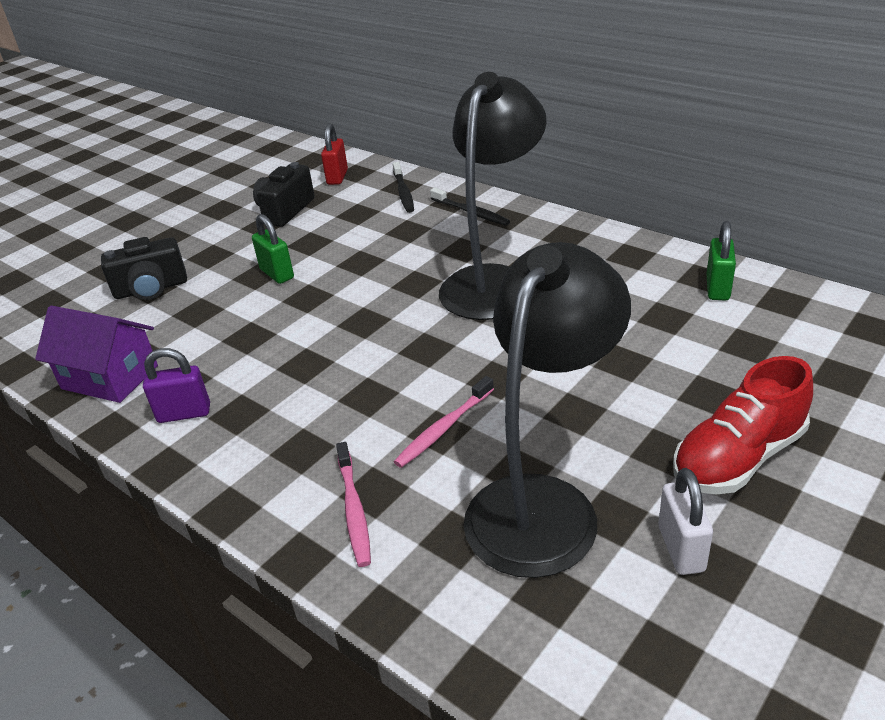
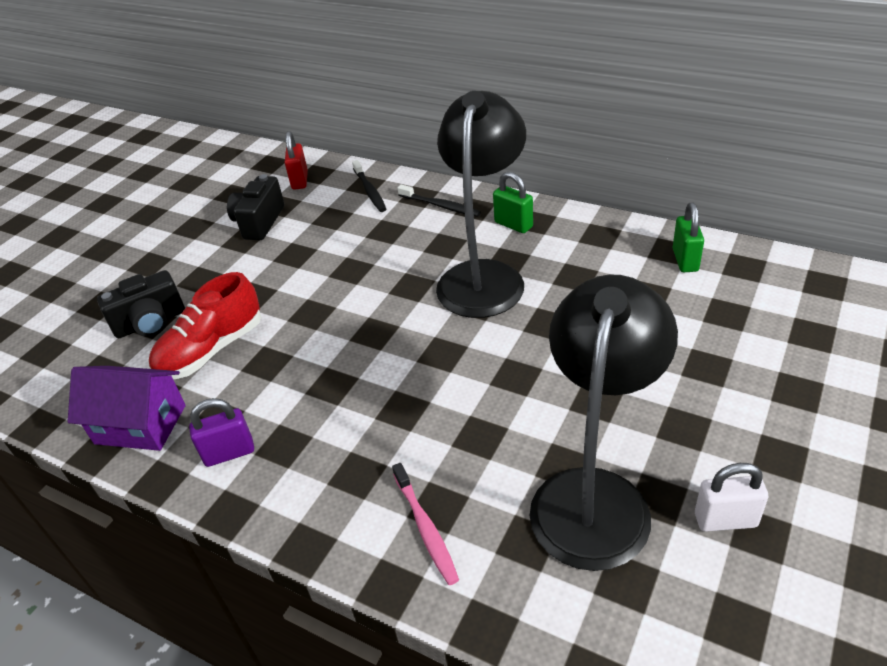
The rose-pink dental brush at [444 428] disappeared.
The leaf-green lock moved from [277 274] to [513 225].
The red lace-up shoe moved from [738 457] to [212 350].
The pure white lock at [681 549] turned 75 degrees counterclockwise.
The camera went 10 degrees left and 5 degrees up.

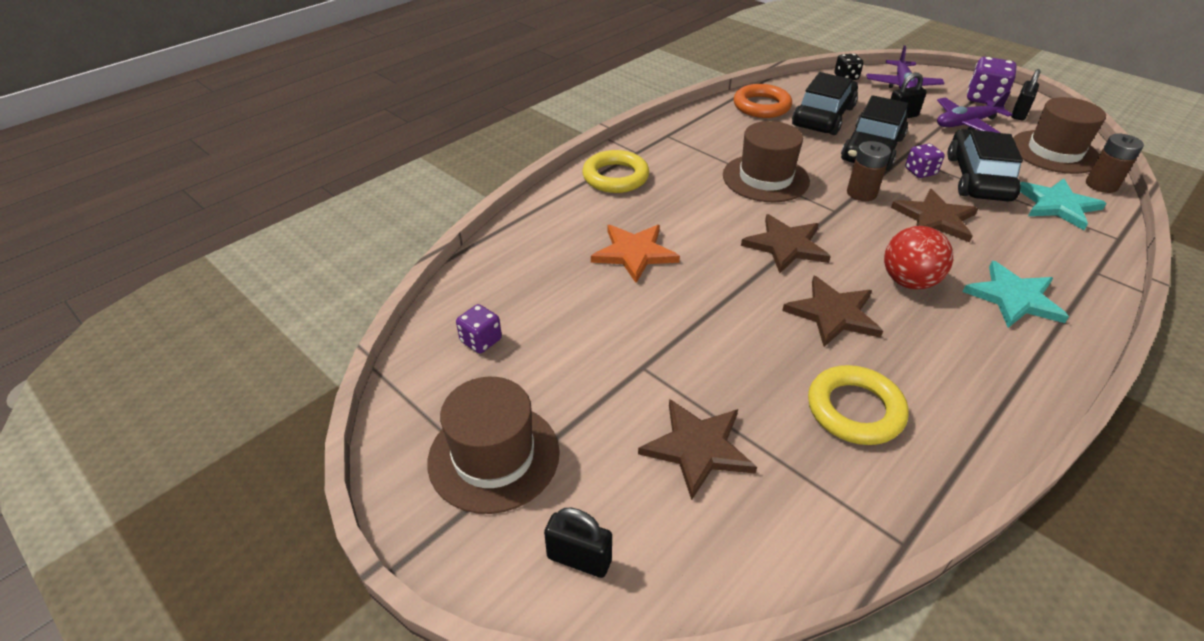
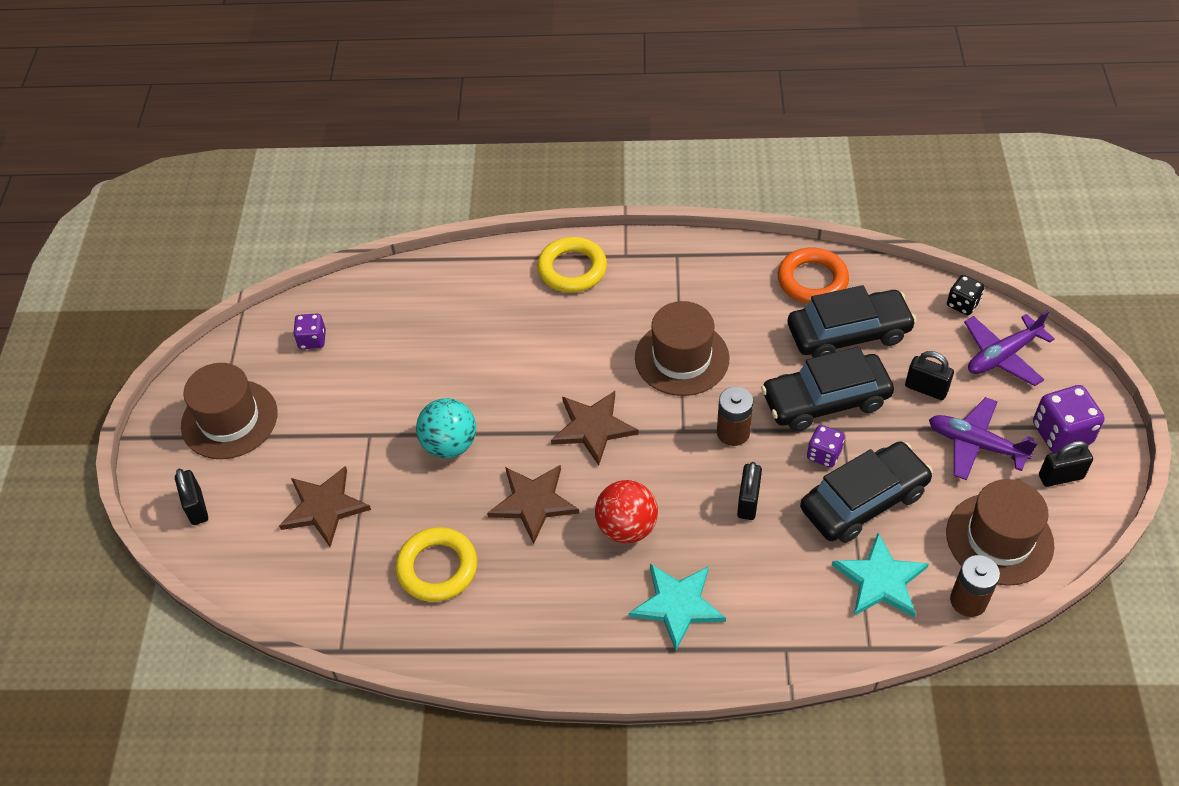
The orange-coloured star shape at [634 253] disappeared.
The aqua sphere at [449 445] appeared.
The brown star shape at [935 218] was replaced by the jet-black lock at [748 502].
The camera went 50 degrees right and 10 degrees up.

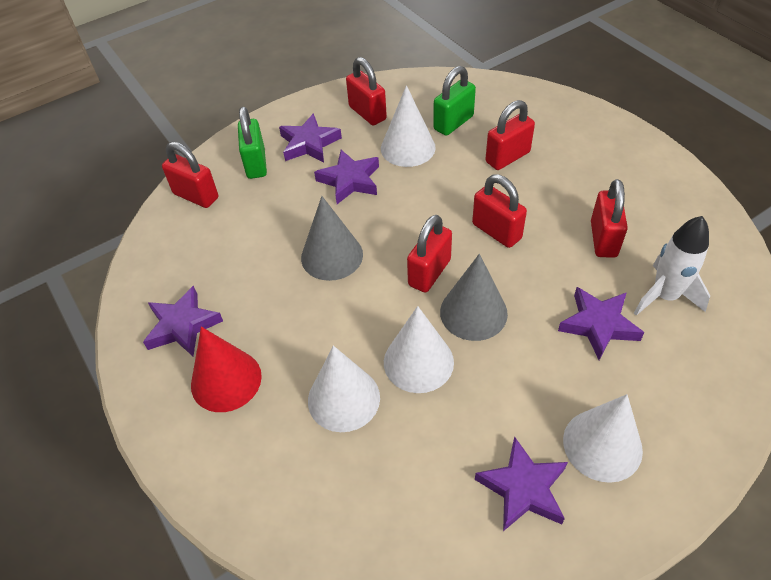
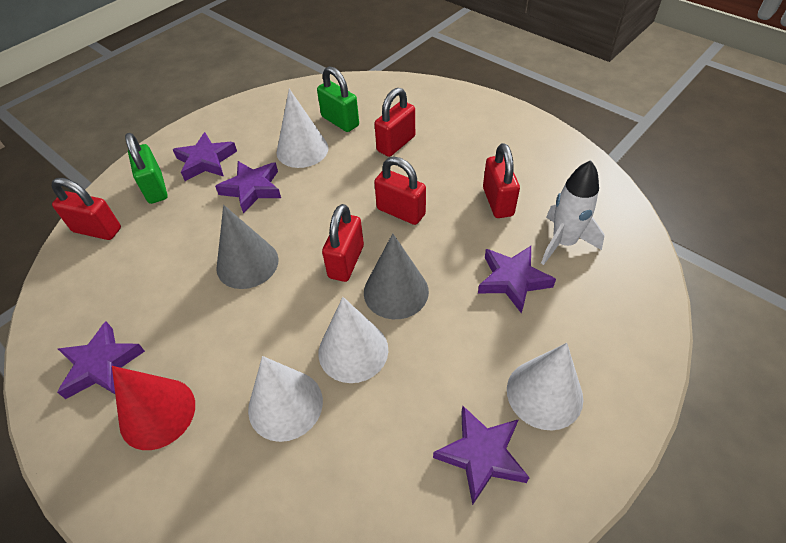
The red lock at [367 113] disappeared.
The leaf-green lock at [453 123] turned 75 degrees counterclockwise.
The camera went 15 degrees left and 0 degrees up.

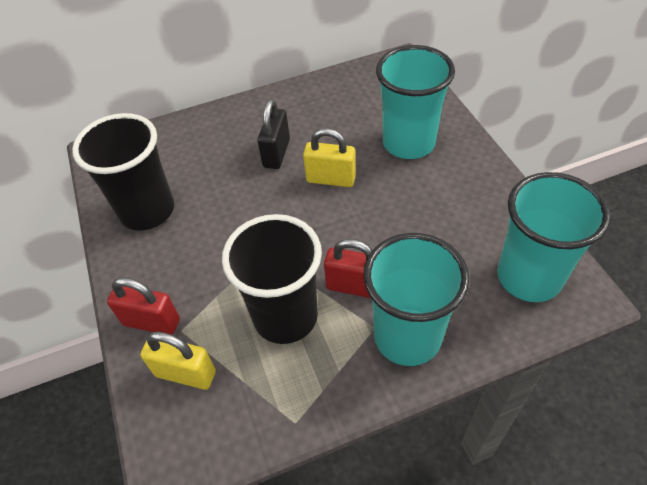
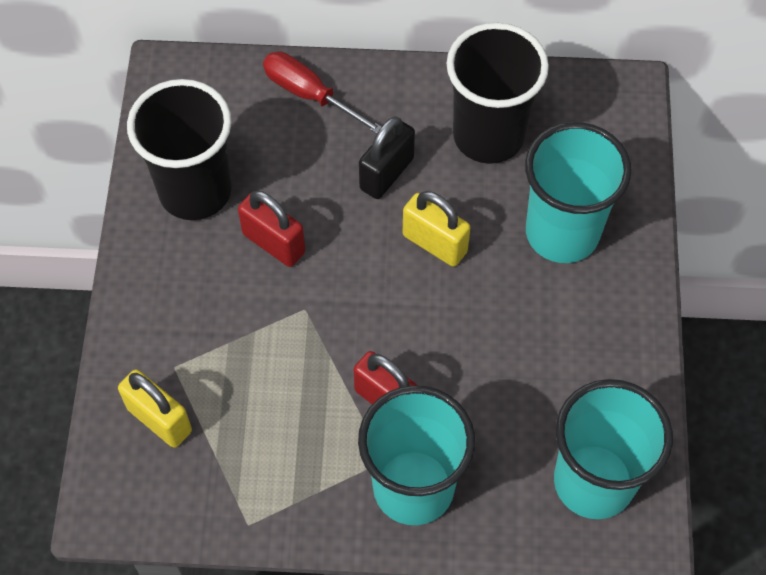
The red screwdriver at [309 95] appeared.
The red lock moved from [152 322] to [273 243].
The jet-black tumbler moved from [285 316] to [488 136].
The camera went 20 degrees right and 10 degrees up.

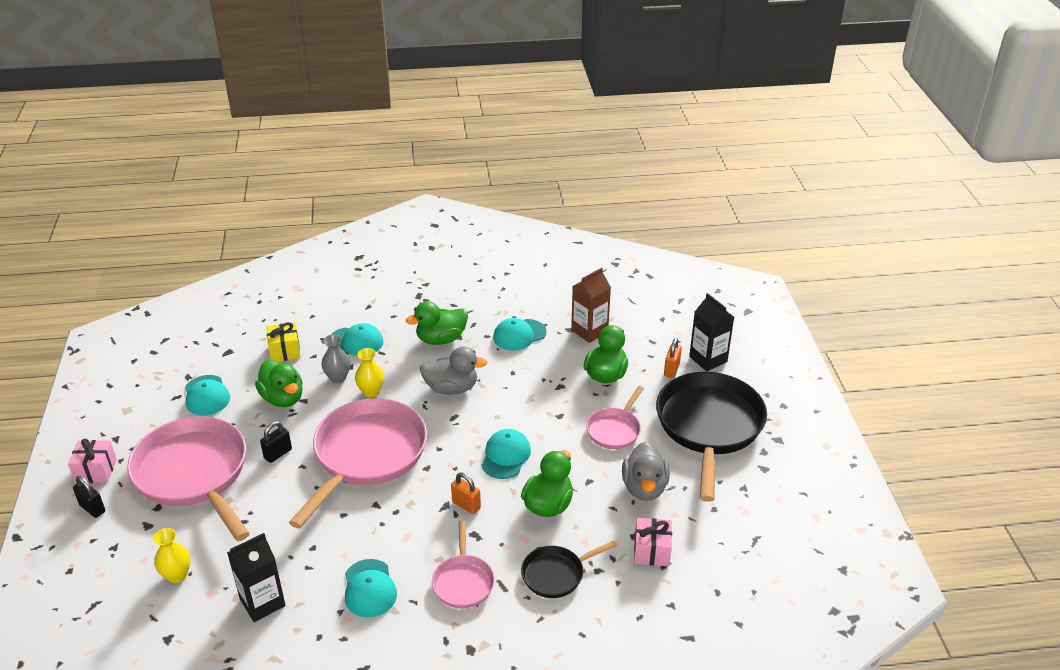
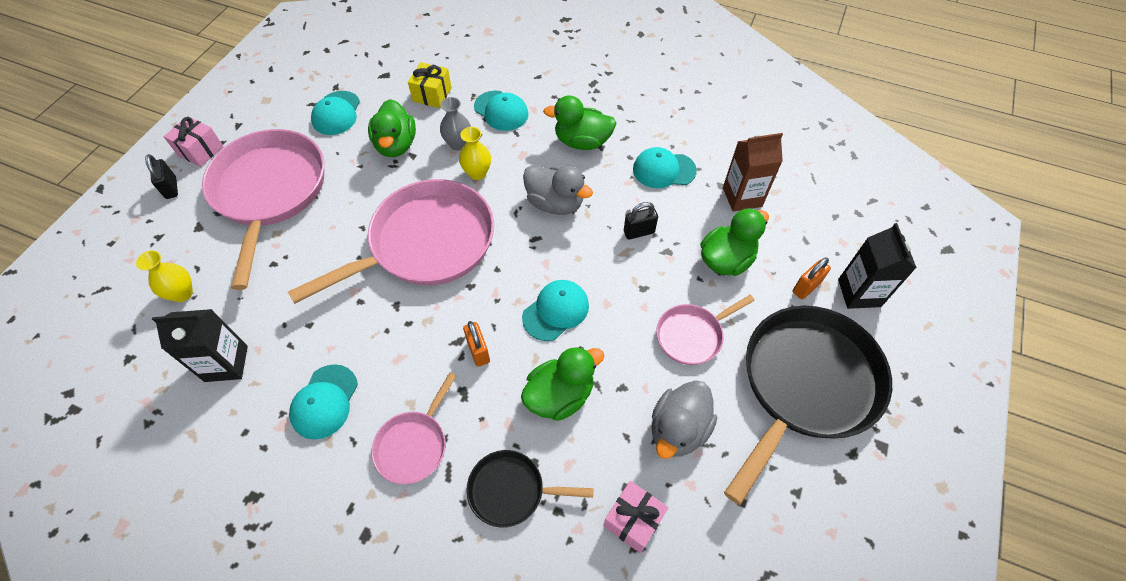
The jet-black lock moved from [278 454] to [639 232].
The camera went 30 degrees right and 20 degrees up.

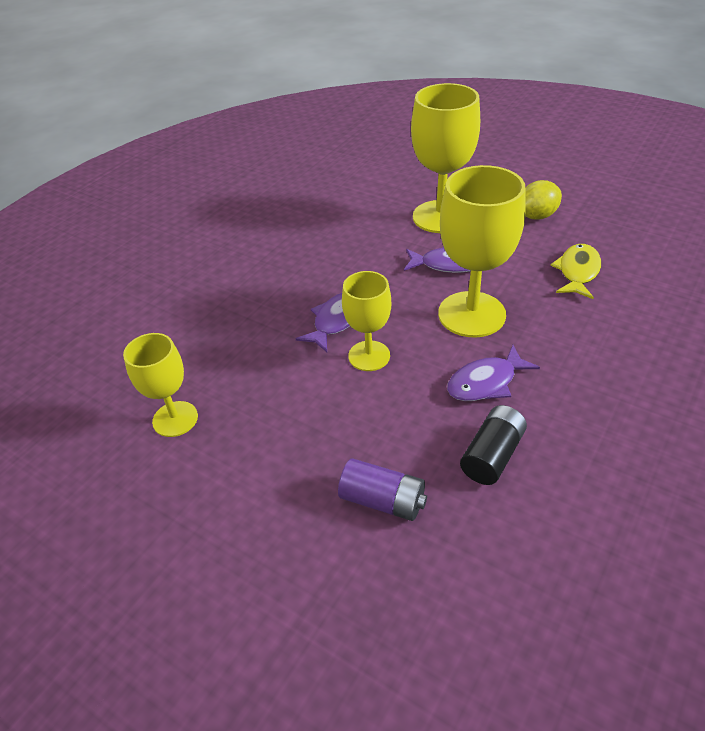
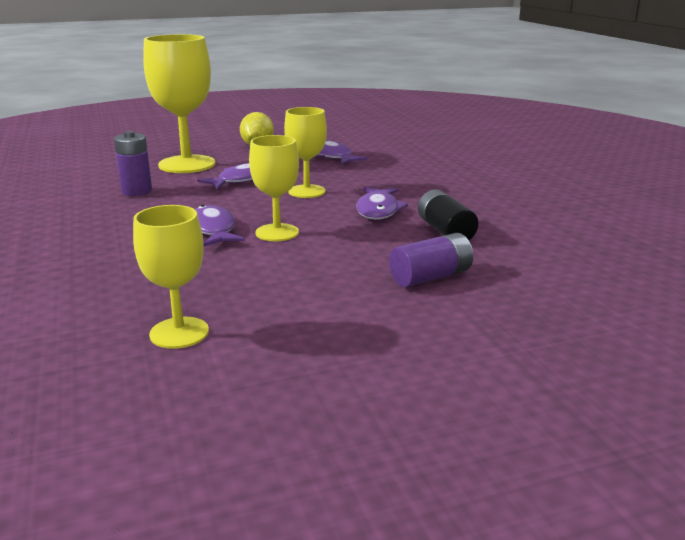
The royal purple power cell at [137 191] appeared.
The bright yellow fish figure at [577 272] became the royal purple fish figure at [332 156].
The bright yellow chalice at [471 314] changed to 0.59 times the size.
The camera went 55 degrees left and 20 degrees down.

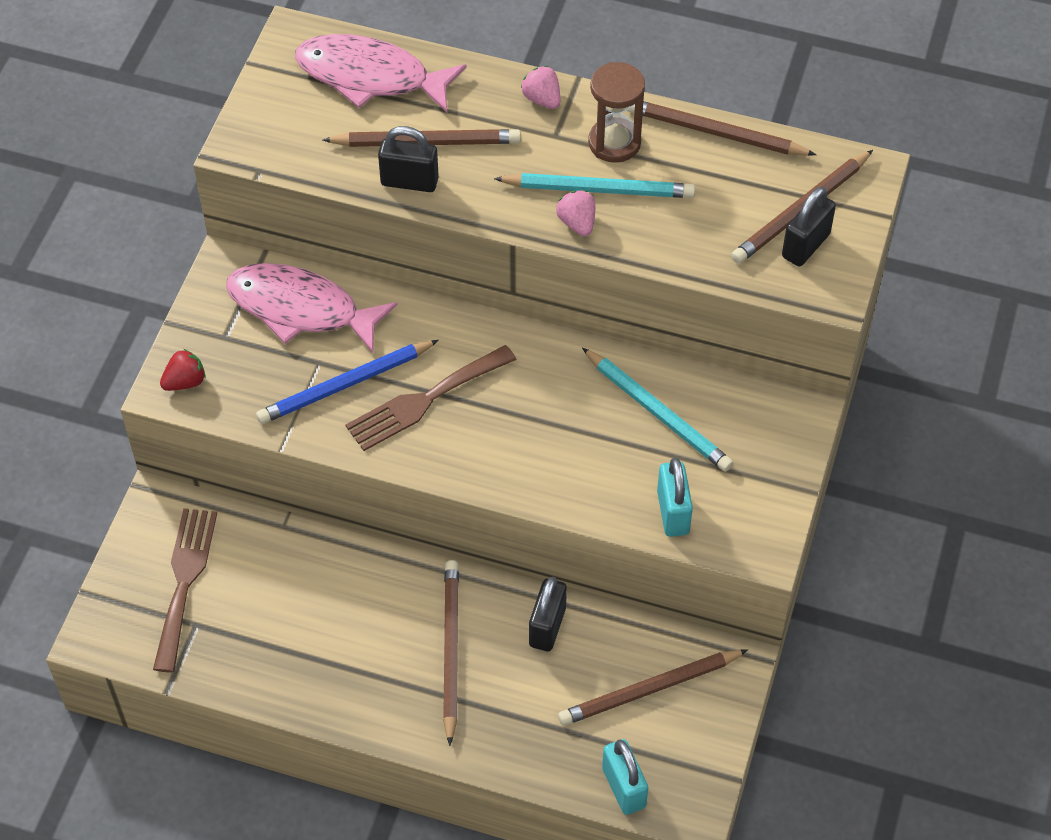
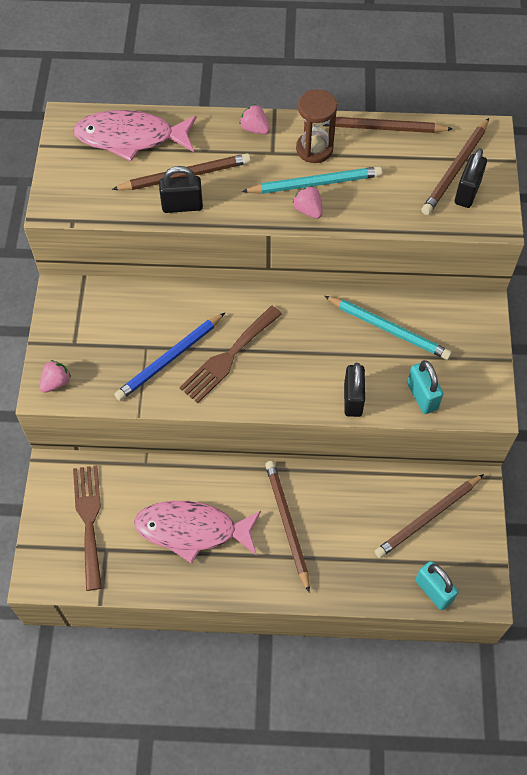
The rose-pink fish figure moved from [301 309] to [192 530].
The jet-black lock moved from [547 627] to [353 399].
The red berry at [185 382] became the rose-pink berry at [56 382].
The camera went 15 degrees left and 5 degrees up.

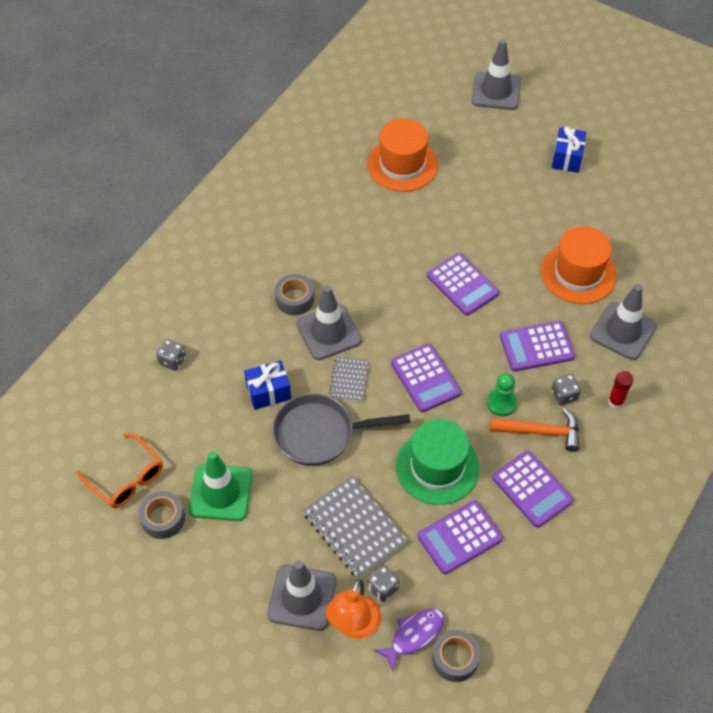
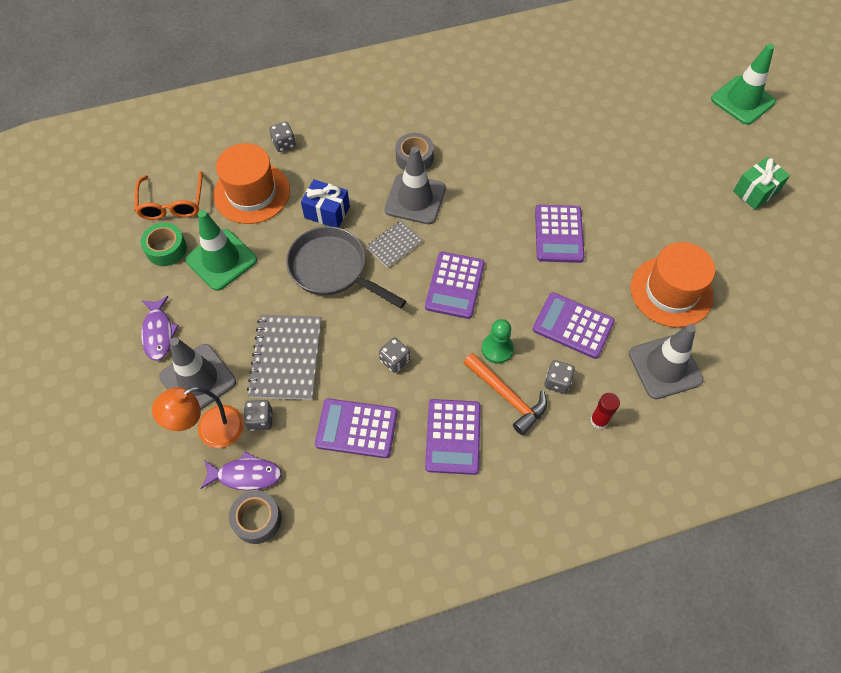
The royal purple fish figure at [158 333] appeared.
The orange-coloured top hat moved from [402 165] to [251 193].
The leaf-green top hat at [437 467] was replaced by the grey dice at [394 360].
The grey roll of tape at [163 518] became the leaf-green roll of tape at [166 249].
The grey traffic cone at [496 91] became the leaf-green traffic cone at [742 100].
The cobalt wrapped gift at [567 158] became the leaf-green wrapped gift at [755 191].
The camera went 40 degrees right and 5 degrees up.

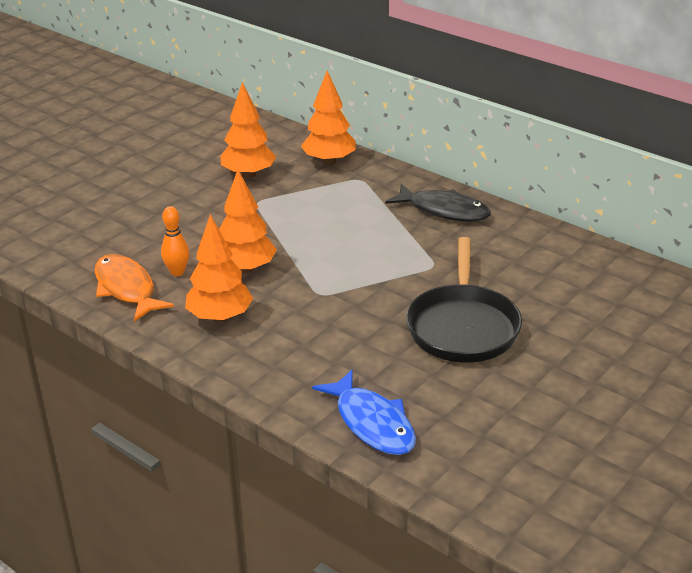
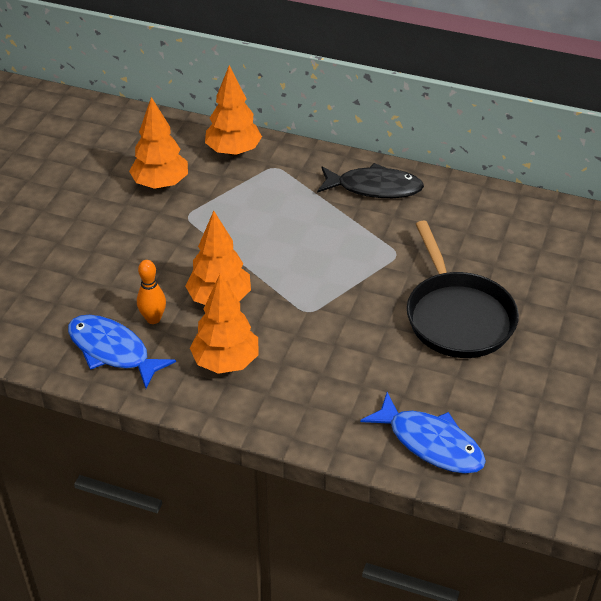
The orange-coloured fish figure at [126 289] became the cobalt fish figure at [112 351].
The camera went 20 degrees left and 10 degrees up.

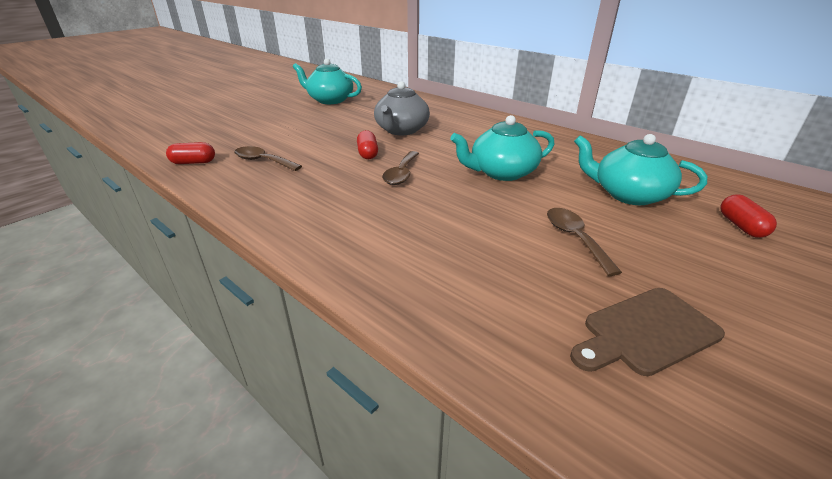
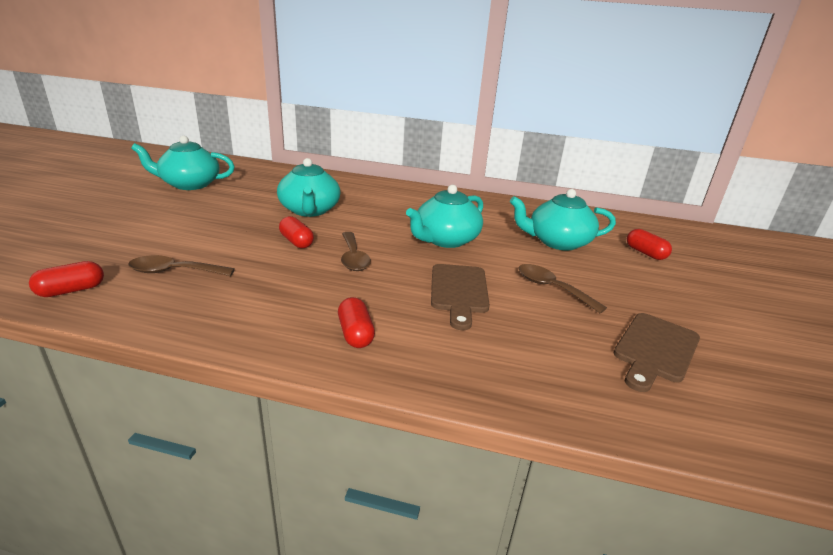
The red pill shape at [355 334] appeared.
The brown cutting board at [459 291] appeared.
The grey china teapot at [401 130] became the aqua china teapot at [310 210].
The camera went 30 degrees left and 5 degrees down.

